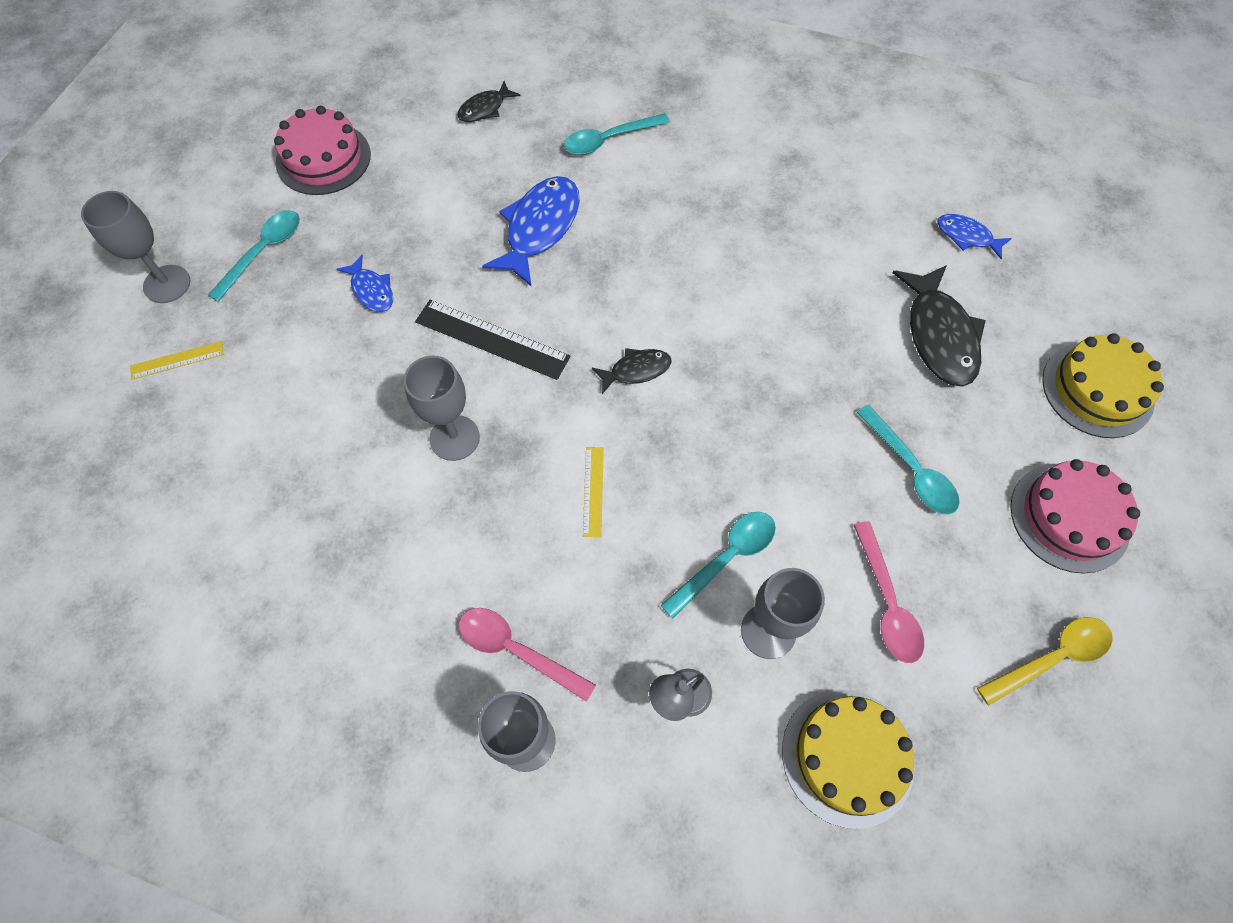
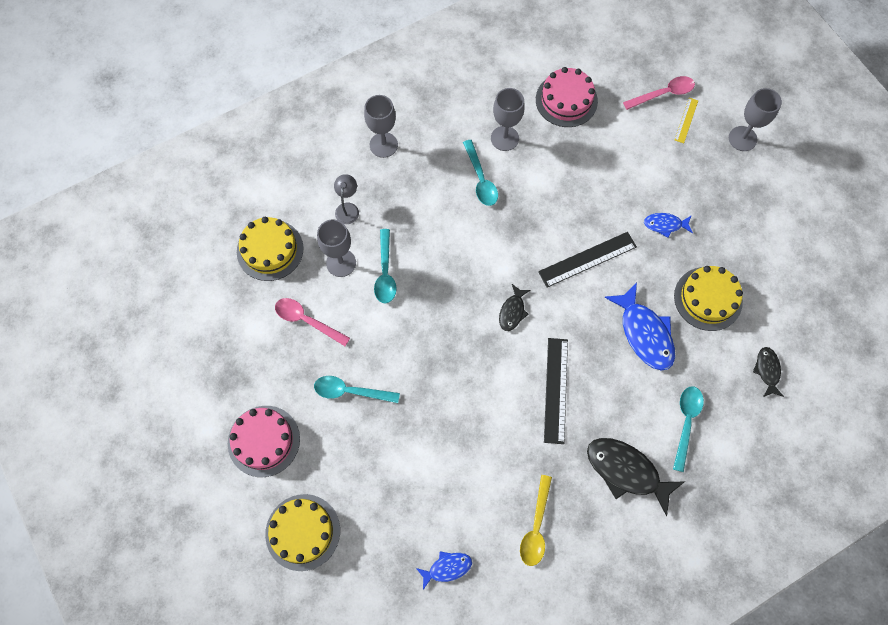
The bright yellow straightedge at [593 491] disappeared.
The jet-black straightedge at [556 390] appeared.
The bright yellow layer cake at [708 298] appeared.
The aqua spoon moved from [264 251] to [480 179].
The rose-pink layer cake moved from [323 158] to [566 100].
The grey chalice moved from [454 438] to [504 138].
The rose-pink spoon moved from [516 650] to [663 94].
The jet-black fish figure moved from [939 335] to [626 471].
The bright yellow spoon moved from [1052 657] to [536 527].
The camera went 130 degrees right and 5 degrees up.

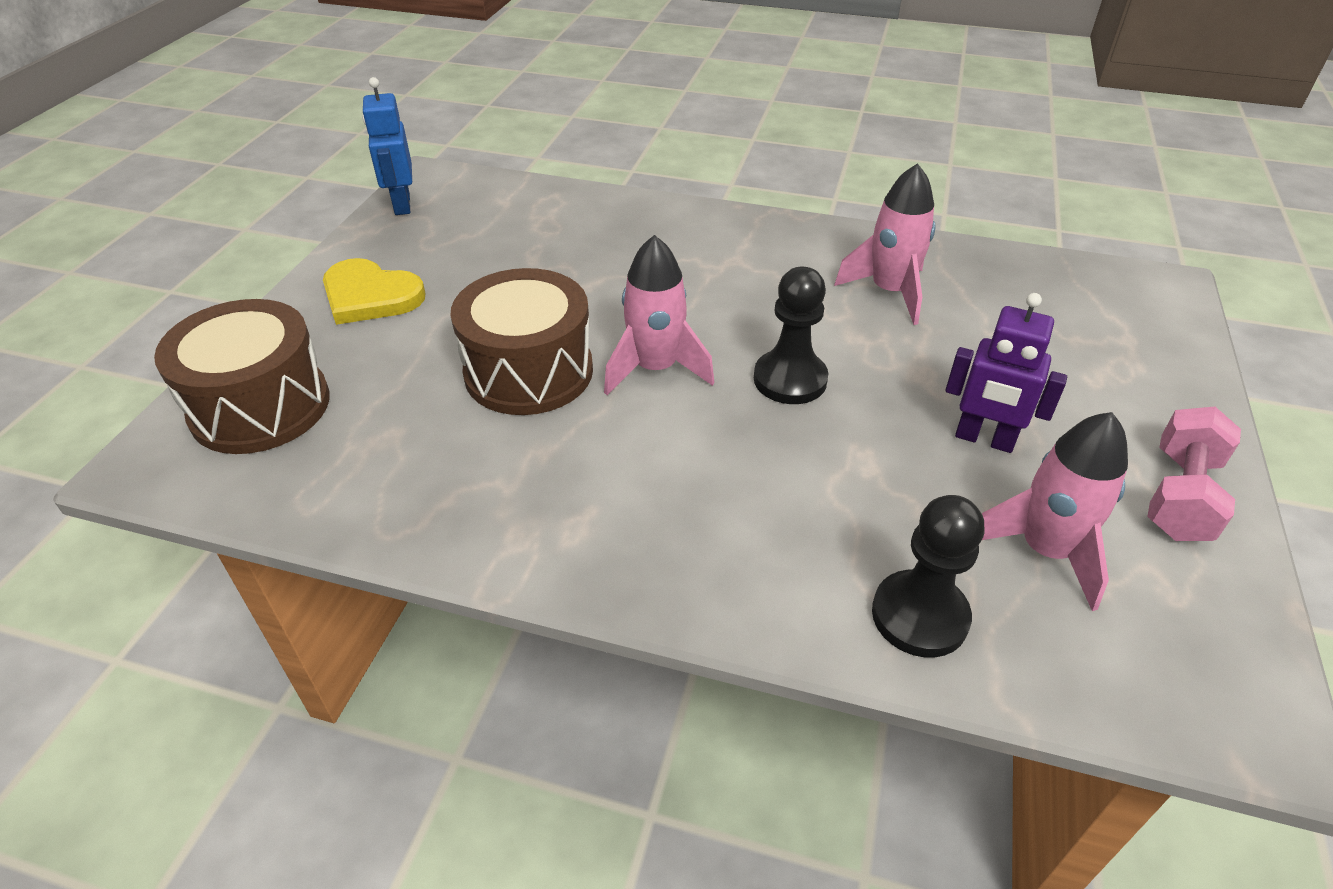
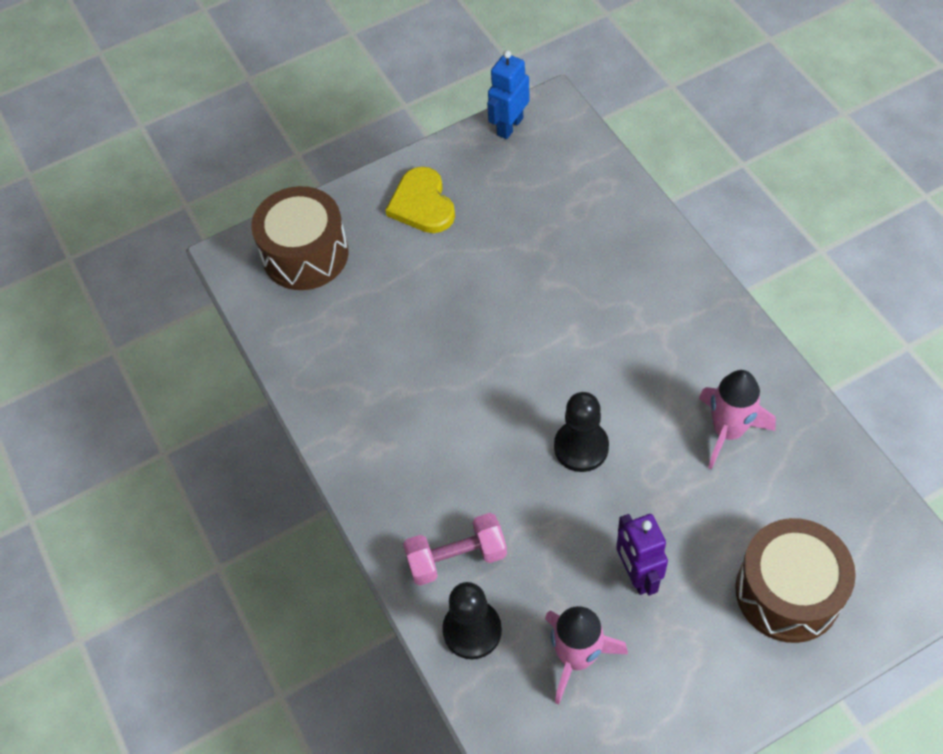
The rose-pink toy rocket at [655 369] disappeared.
The brown drum moved from [529 371] to [788 592].
The rose-pink free weight moved from [1180 496] to [456 558].
The camera went 50 degrees right and 15 degrees up.

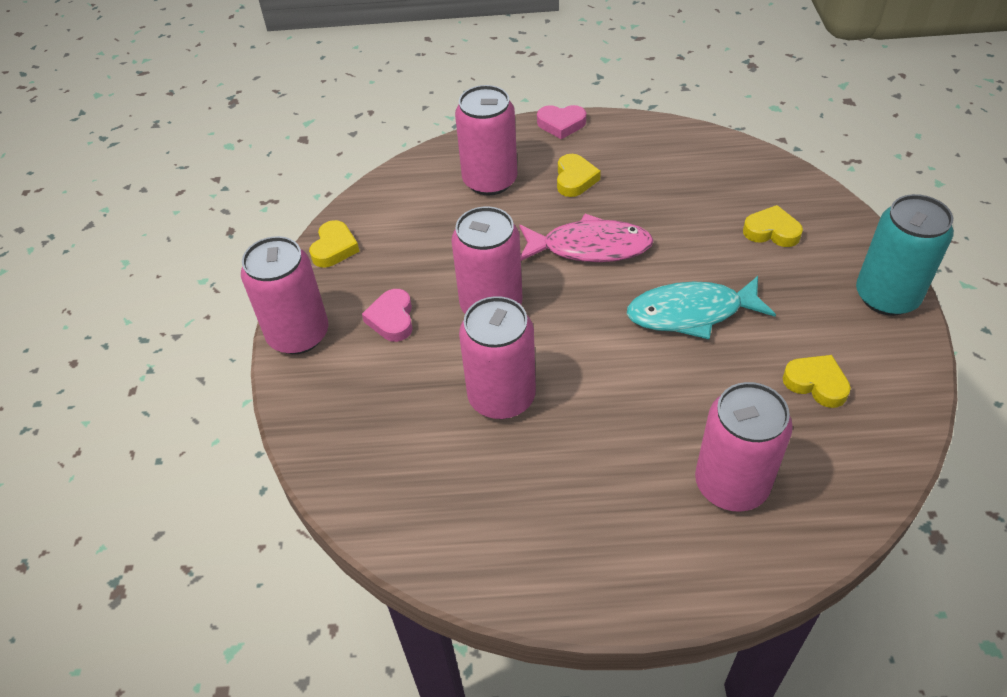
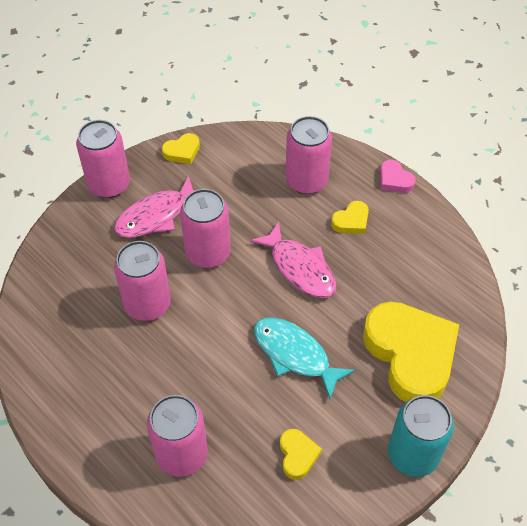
The rose-pink heart at [392 319] was replaced by the rose-pink fish figure at [156 216].
The bright yellow heart at [771 231] changed to 2.35 times the size.
The camera went 45 degrees right and 5 degrees up.

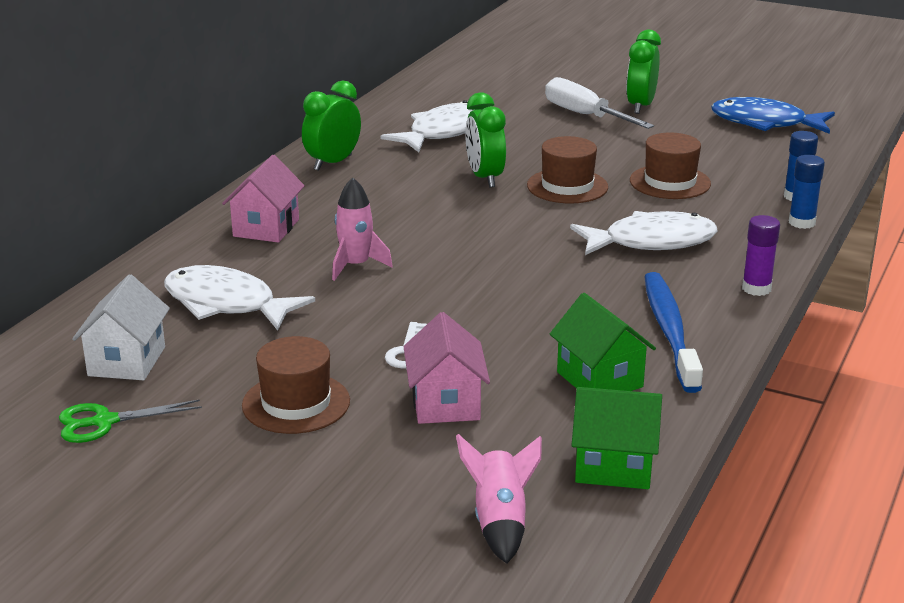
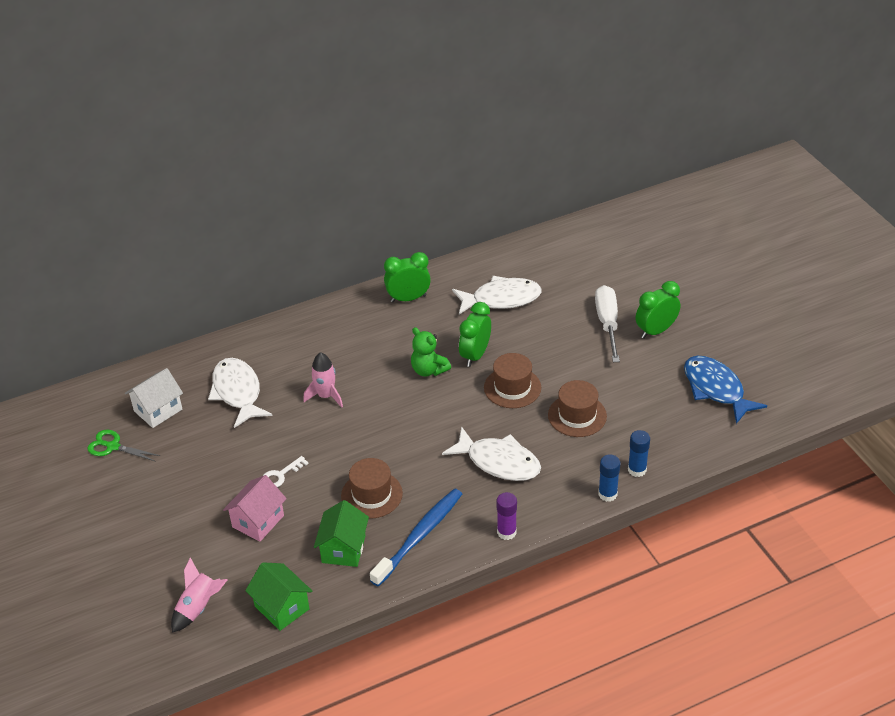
The rose-pink house at [266 228] disappeared.
The leaf-green teddy bear at [428 370] appeared.
The brown top hat moved from [296 403] to [371 494].
The camera went 40 degrees right and 15 degrees up.

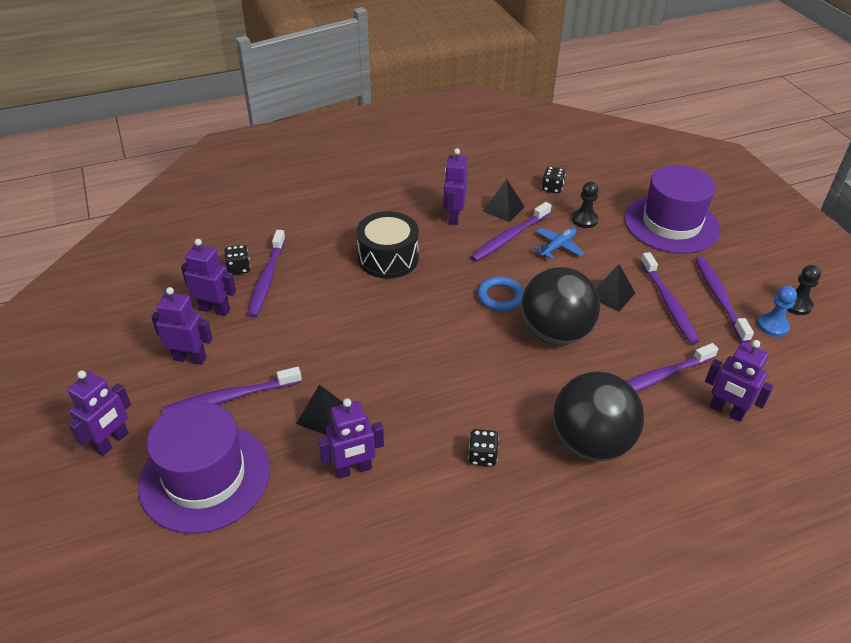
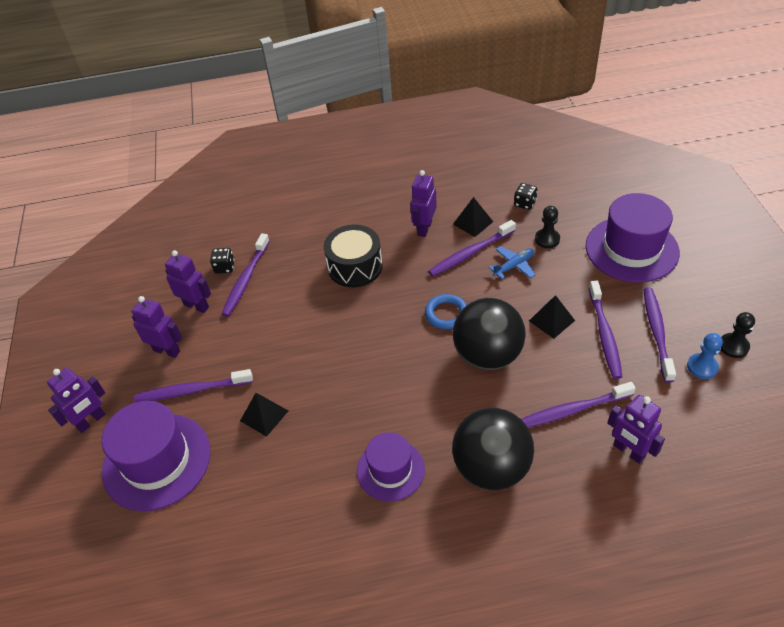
The royal purple toy robot at [353 469] disappeared.
The jet-black dice at [482 456] was replaced by the royal purple top hat at [390 470].
The camera went 15 degrees right and 5 degrees up.

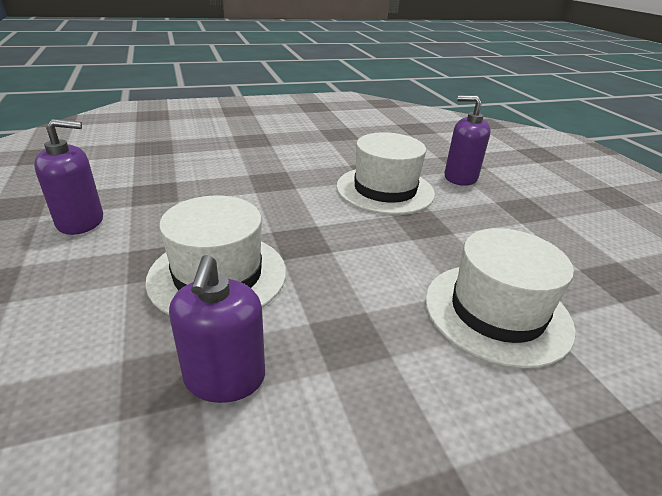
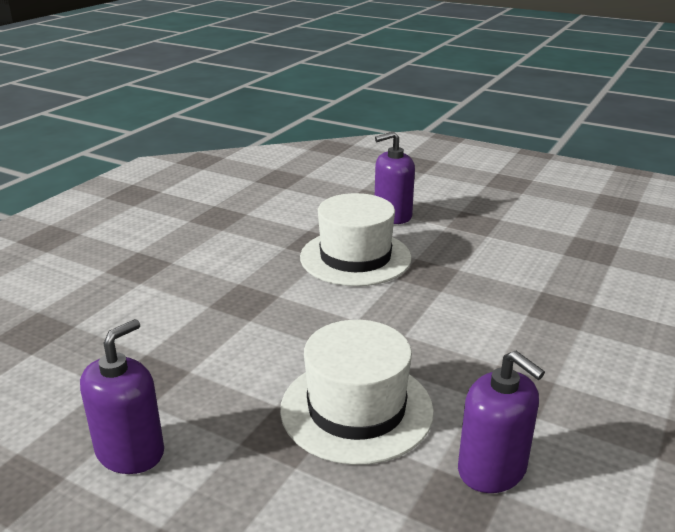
The pure white top hat at [497 312] disappeared.
The camera went 40 degrees left and 5 degrees down.

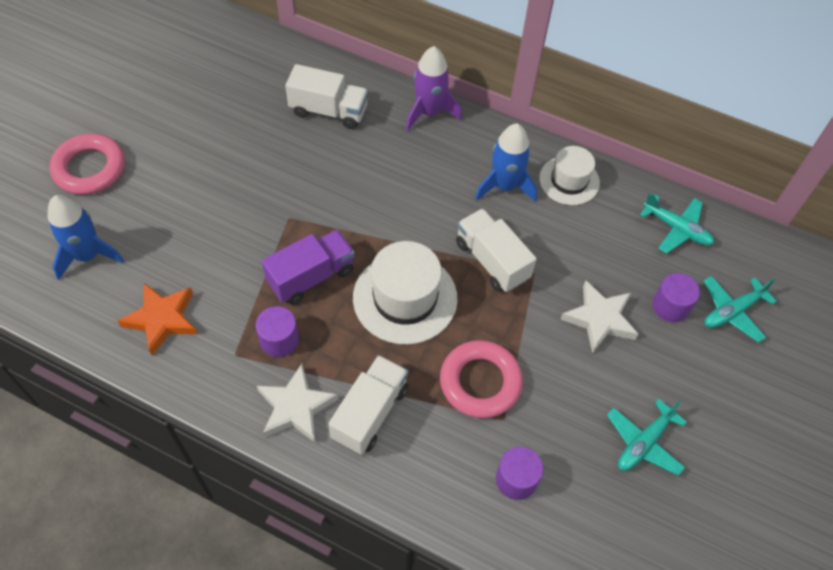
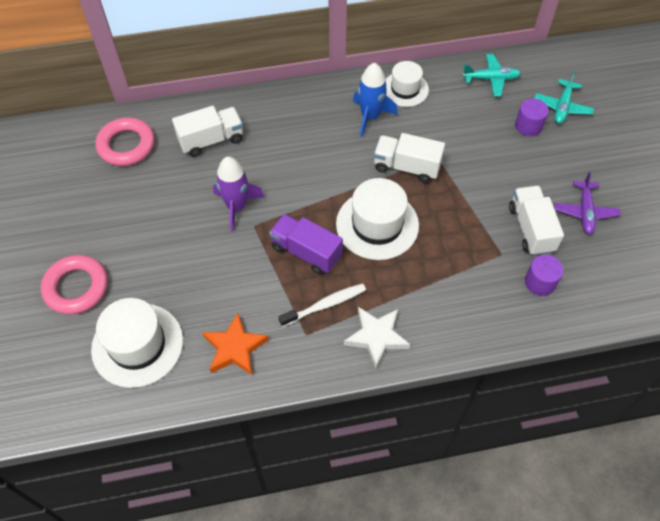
The pure white star shape at [599 319] disappeared.
The pure white lorry moved from [370 413] to [531 229].
The royal purple toy rocket moved from [429 112] to [237 207].
The rose-pink hoop moved from [480 382] to [126 145].
The cobalt toy rocket at [88 255] was replaced by the pure white top hat at [137 345].
The royal purple solid cylinder at [279 340] was replaced by the pure white dental brush at [325 305].
The aqua toy plane at [643 443] became the royal purple toy plane at [585 212].
The royal purple lorry at [311 277] turned 75 degrees counterclockwise.
The camera went 35 degrees left and 0 degrees up.

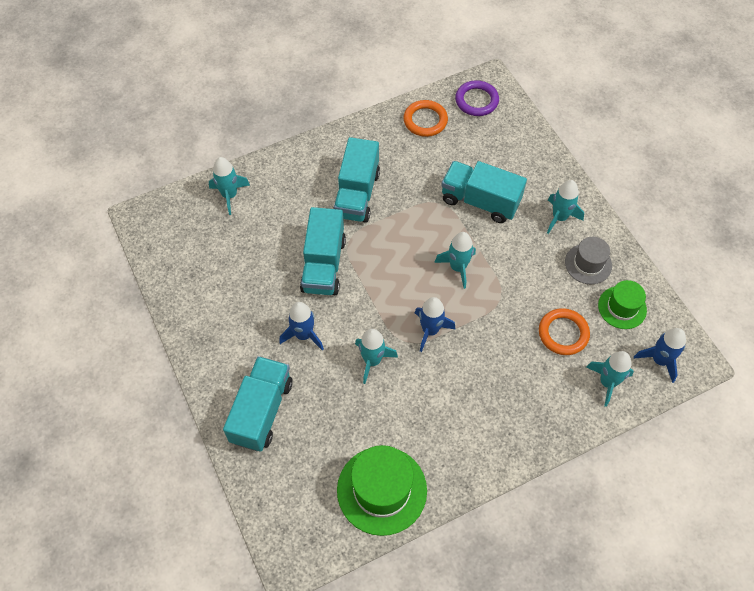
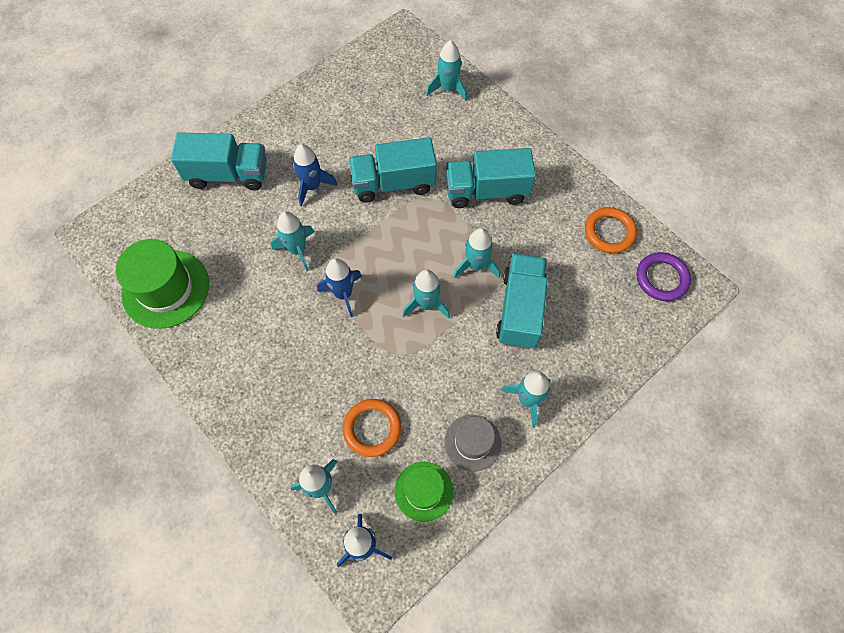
The aqua toy rocket at [475 266] appeared.
The camera went 75 degrees right and 5 degrees up.

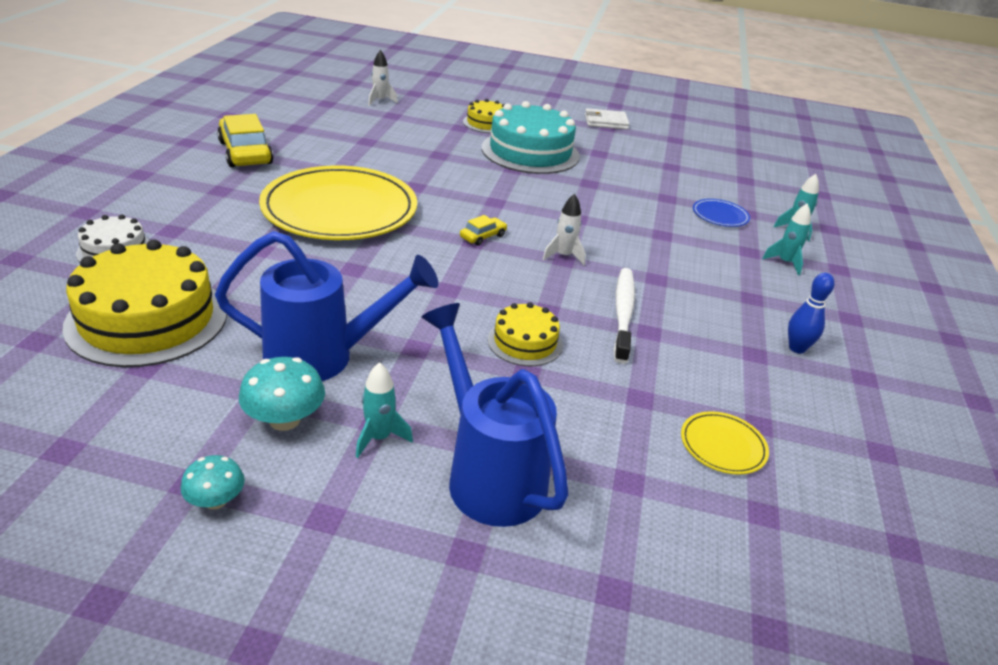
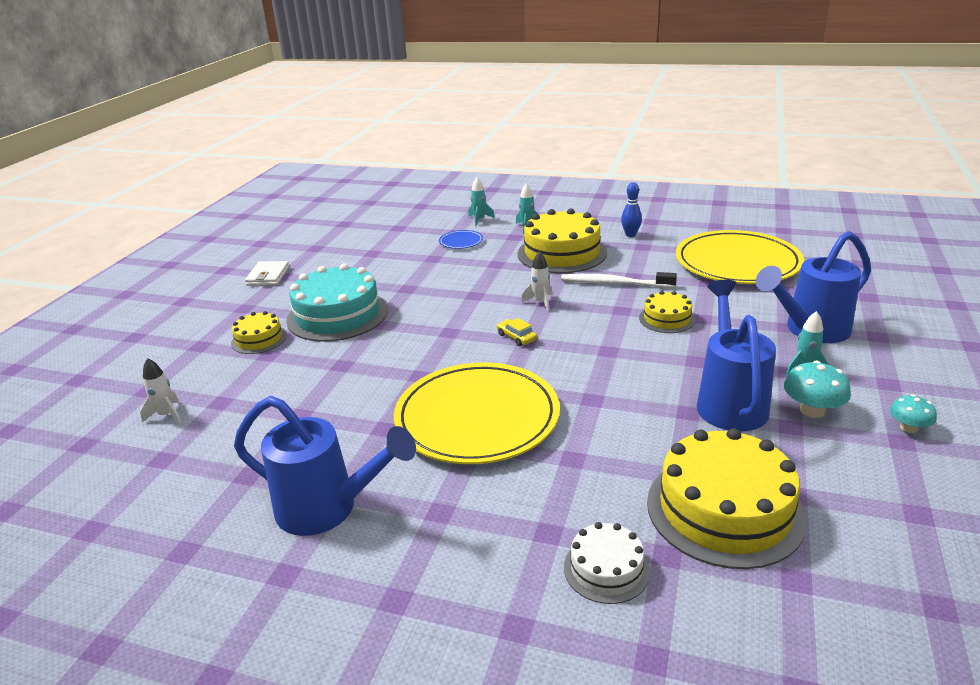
The bright yellow layer cake at [562 253] appeared.
The bright yellow toy car at [245 153] was replaced by the cobalt sprinkling can at [327 509].
The bright yellow dinner plate at [723 445] changed to 2.47 times the size.
The camera went 80 degrees left and 5 degrees down.

